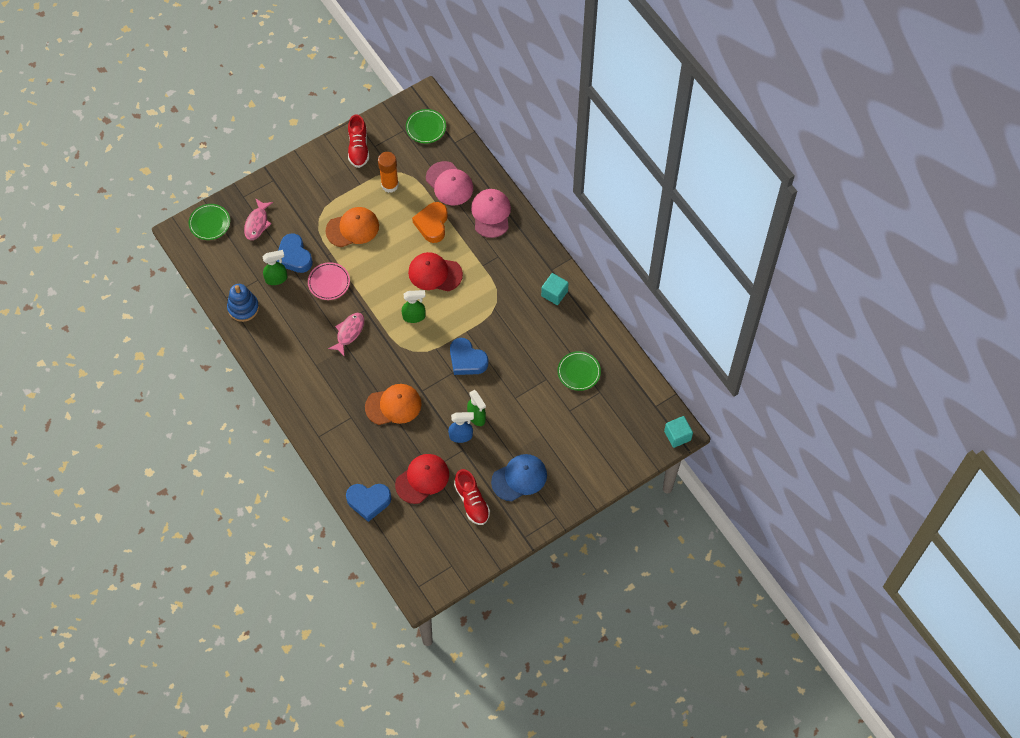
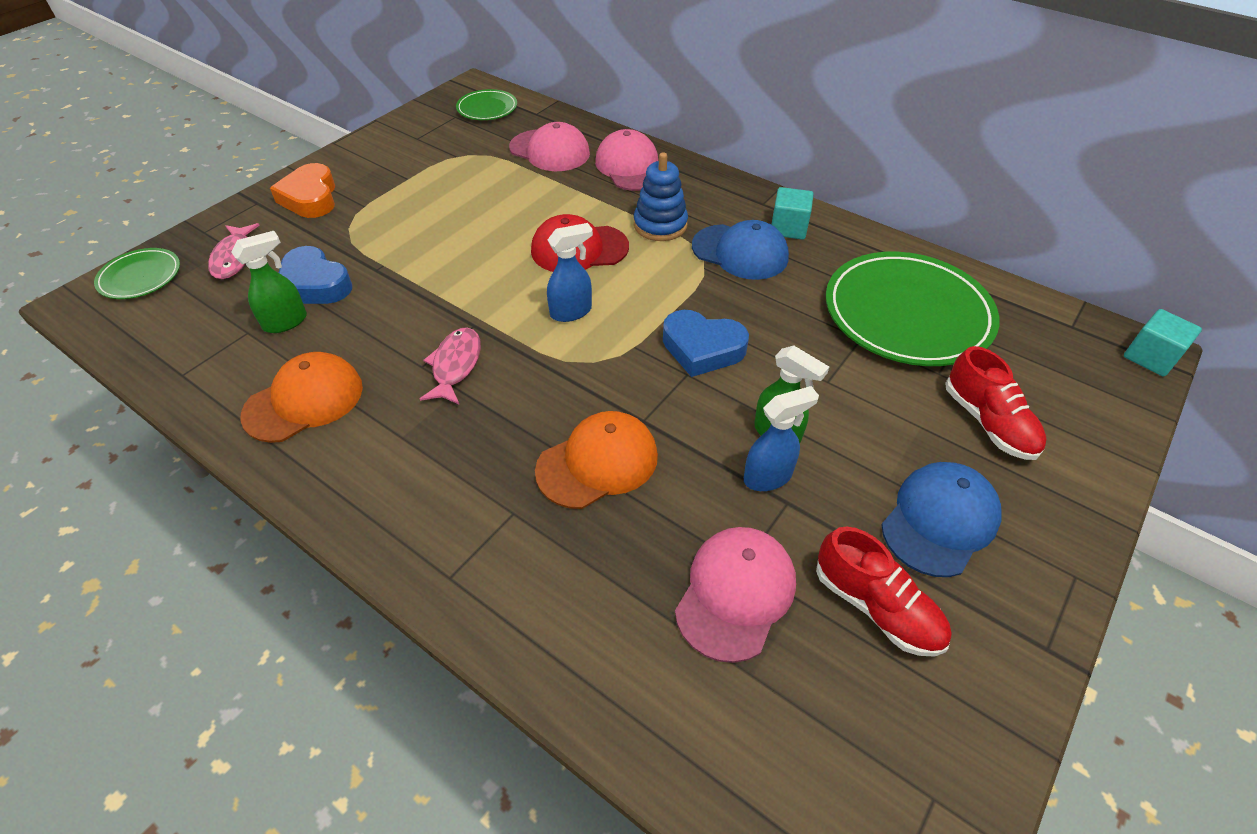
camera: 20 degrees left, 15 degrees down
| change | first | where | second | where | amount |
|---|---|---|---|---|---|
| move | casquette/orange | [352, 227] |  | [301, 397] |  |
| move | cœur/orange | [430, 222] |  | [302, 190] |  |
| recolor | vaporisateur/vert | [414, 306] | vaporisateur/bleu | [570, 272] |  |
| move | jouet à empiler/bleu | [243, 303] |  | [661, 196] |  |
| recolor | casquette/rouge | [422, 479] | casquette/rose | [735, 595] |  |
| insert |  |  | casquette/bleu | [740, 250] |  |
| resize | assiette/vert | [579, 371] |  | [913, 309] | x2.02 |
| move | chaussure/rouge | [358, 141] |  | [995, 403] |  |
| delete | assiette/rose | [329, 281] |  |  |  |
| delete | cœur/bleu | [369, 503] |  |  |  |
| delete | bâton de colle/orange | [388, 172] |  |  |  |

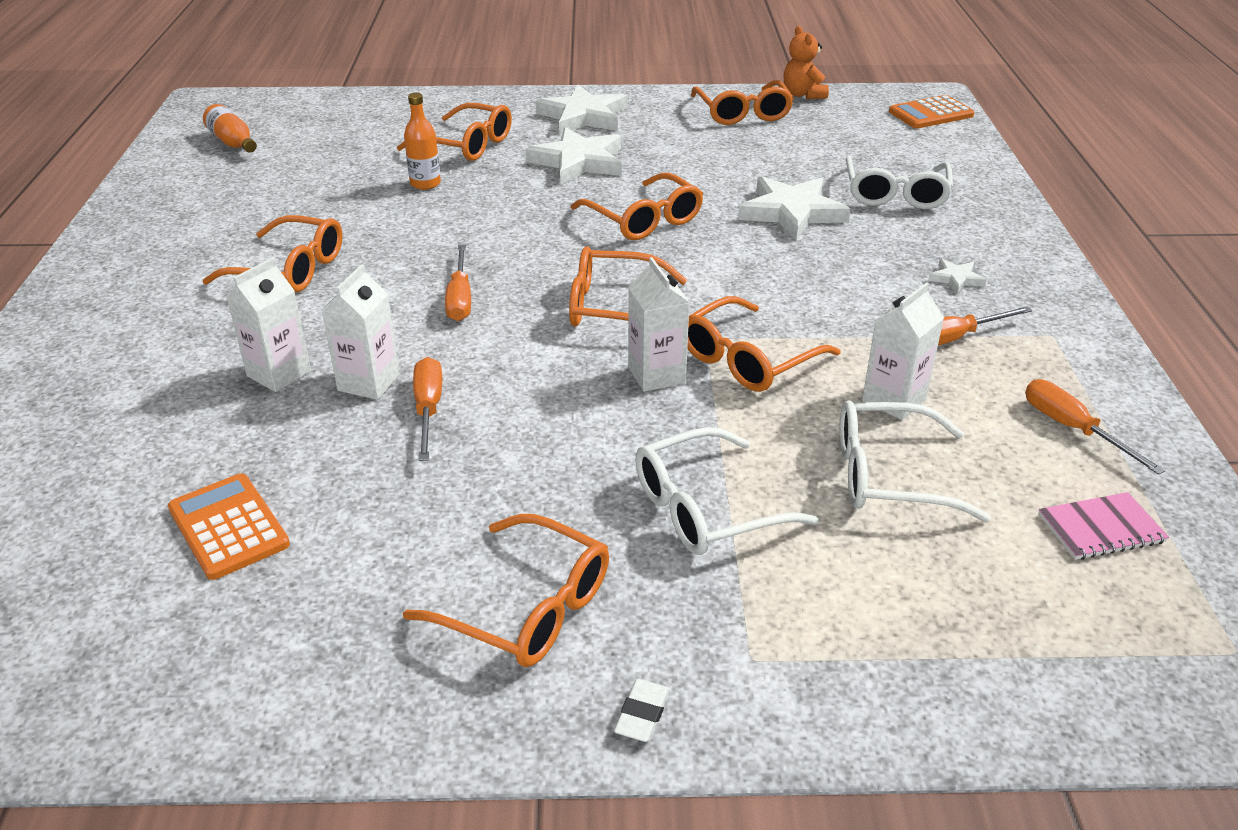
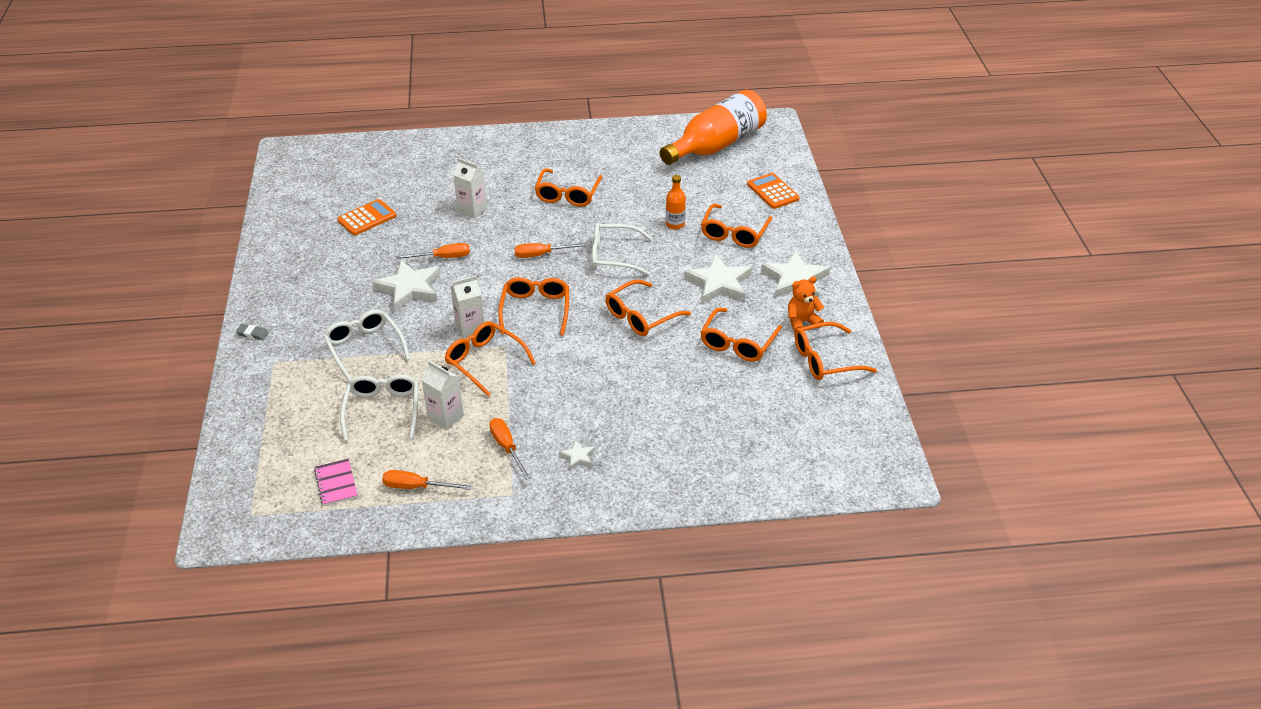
camera: 85 degrees right, 5 degrees up
| change | first | where | second | where | amount |
|---|---|---|---|---|---|
| recolor | gomme/blanc | [642, 710] | gomme/gris | [252, 332] |  |
| move | étoile/blanc | [794, 208] |  | [406, 285] |  |
| rotate | tournevis/orange | [1095, 427] |  | [426, 480] | 135 degrees counterclockwise |
| move | lunettes/blanc | [899, 182] |  | [622, 249] |  |
| resize | bouteille/orange | [230, 128] |  | [713, 127] | x2.34 |
| move | lunettes/orange | [506, 590] |  | [741, 335] |  |
| move | calculatrice/orange | [931, 111] |  | [773, 191] |  |
| move | ours en peluche/orange | [806, 62] |  | [806, 304] |  |
| delete | brique de lait/blanc | [361, 332] |  |  |  |

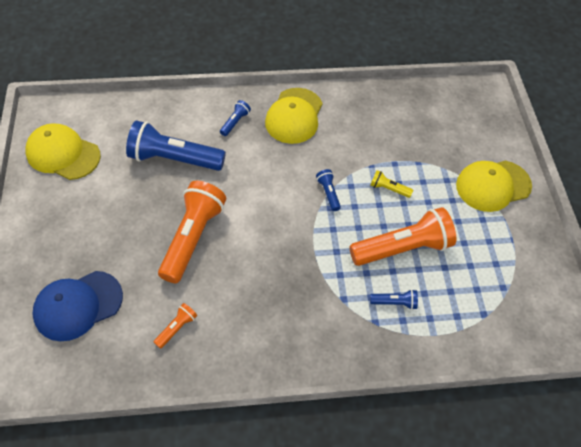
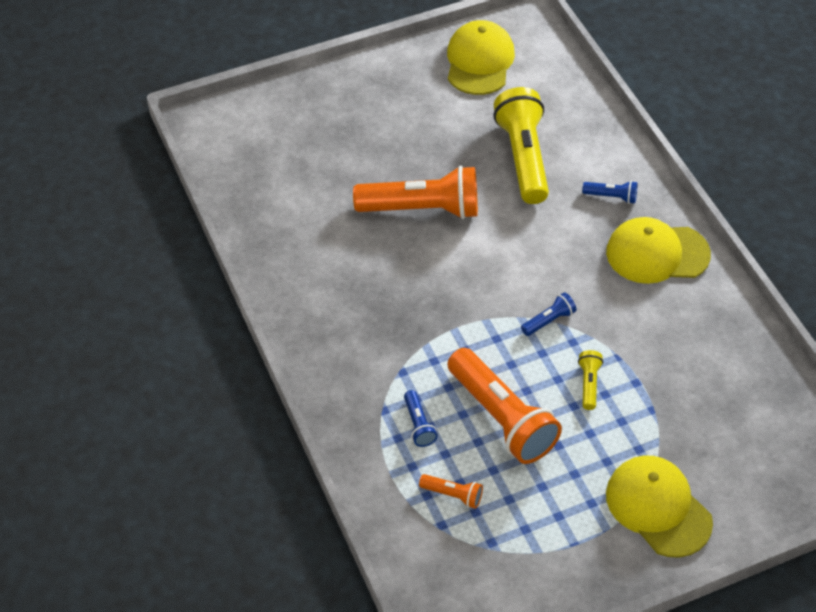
camera: 75 degrees right, 5 degrees down
| change | first | where | second | where | amount |
|---|---|---|---|---|---|
| move | lampe de poche/orange | [175, 326] |  | [451, 491] |  |
| recolor | lampe de poche/bleu | [176, 145] | lampe de poche/jaune | [521, 145] |  |
| delete | casquette/bleu | [77, 306] |  |  |  |

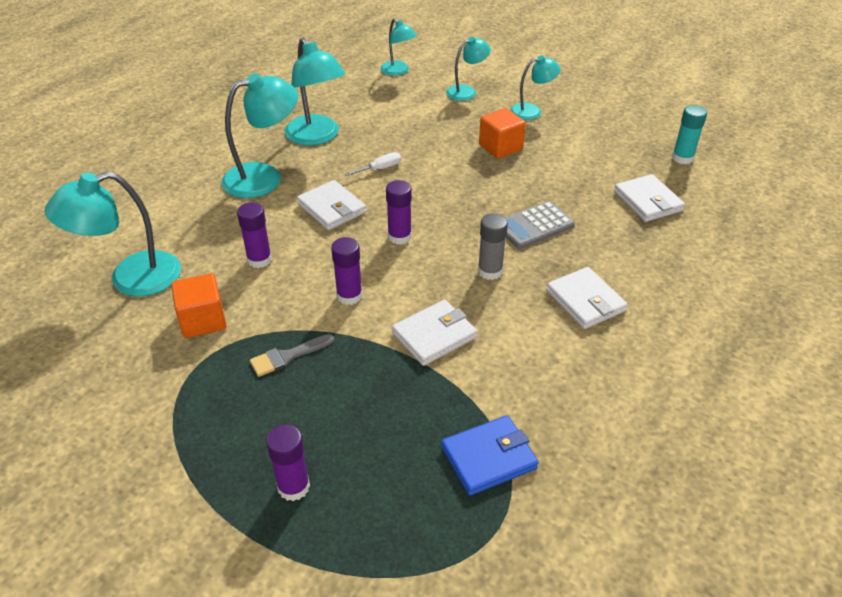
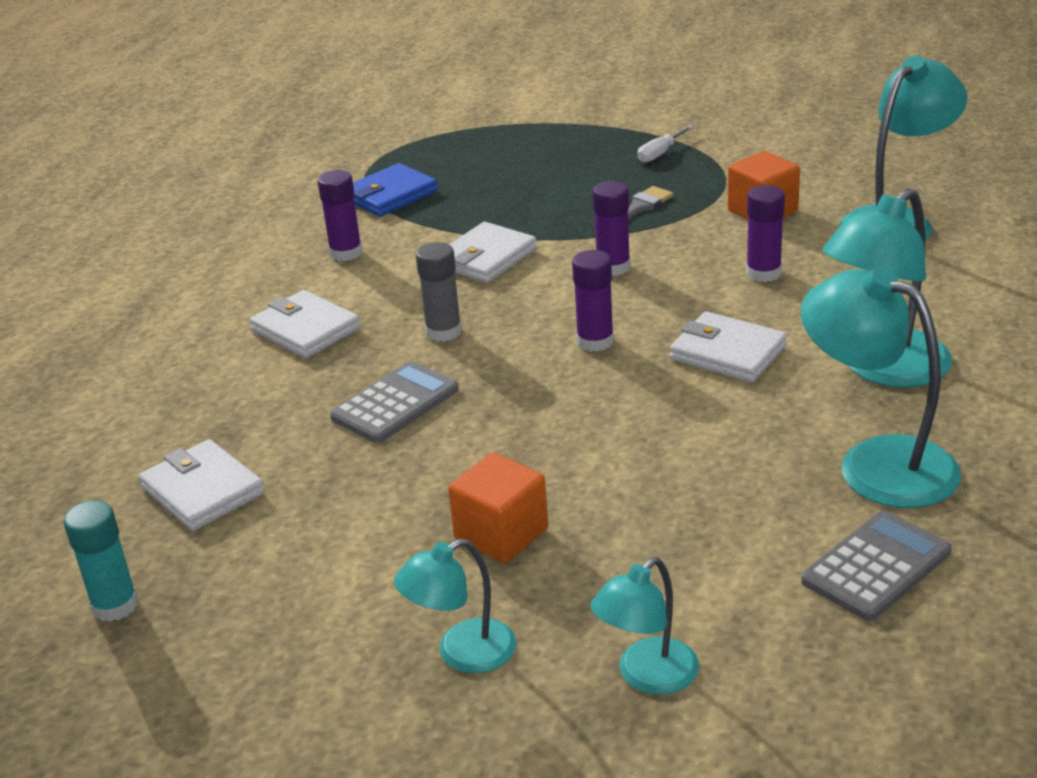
camera: 165 degrees right, 10 degrees down
| change | first | where | second | where | amount |
|---|---|---|---|---|---|
| move | bâton de colle/violet | [288, 462] |  | [340, 215] |  |
| move | tournevis/blanc | [373, 164] |  | [665, 144] |  |
| insert |  |  | calculatrice/gris | [876, 565] |  |
| delete | lampe/turquoise | [398, 47] |  |  |  |

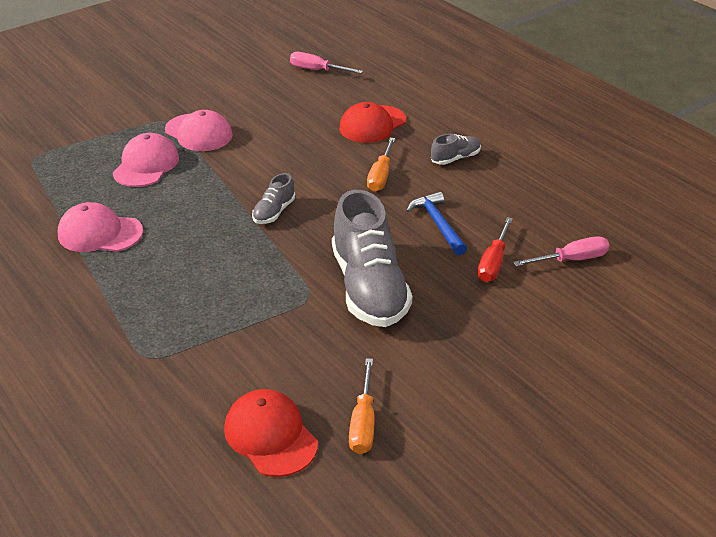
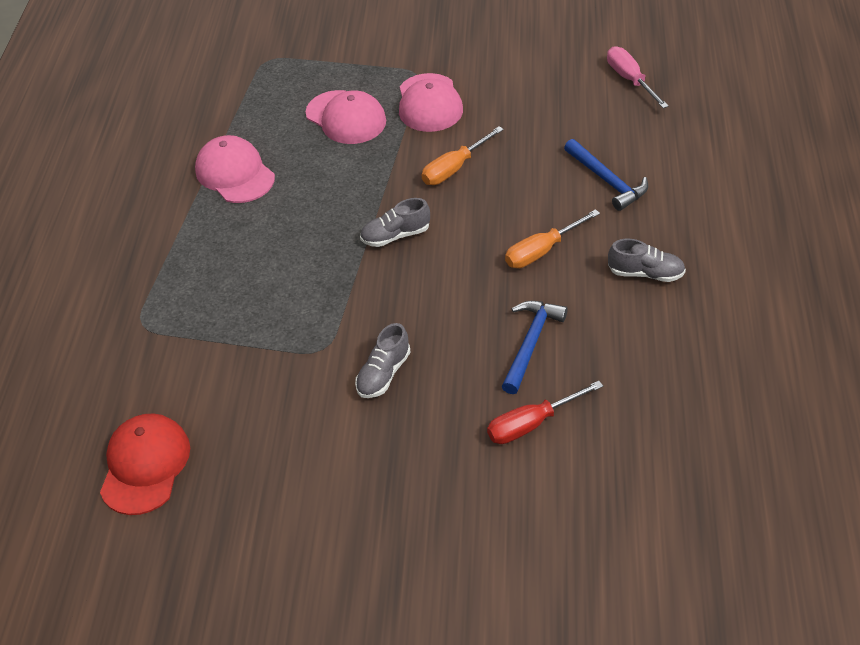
camera: 45 degrees right, 10 degrees up
| change | first | where | second | where | amount |
|---|---|---|---|---|---|
| rotate | casquette/rose | [146, 160] |  | [346, 117] | 75 degrees clockwise |
| resize | chaussure/gris | [372, 258] |  | [383, 360] | x0.45 |
| move | tournevis/orange | [361, 406] |  | [463, 155] |  |
| replace | casquette/rouge | [372, 122] | marteau/bleu | [606, 175] |  |
| delete | tournevis/rose | [561, 251] |  |  |  |

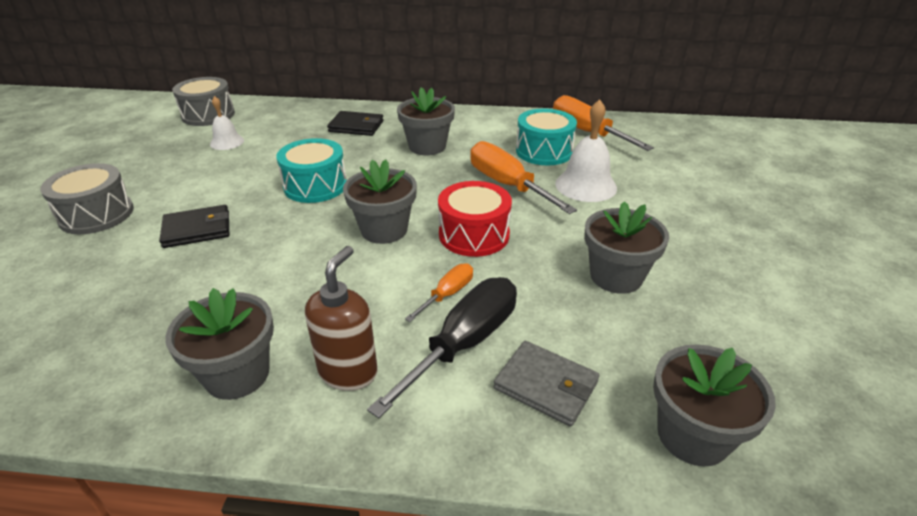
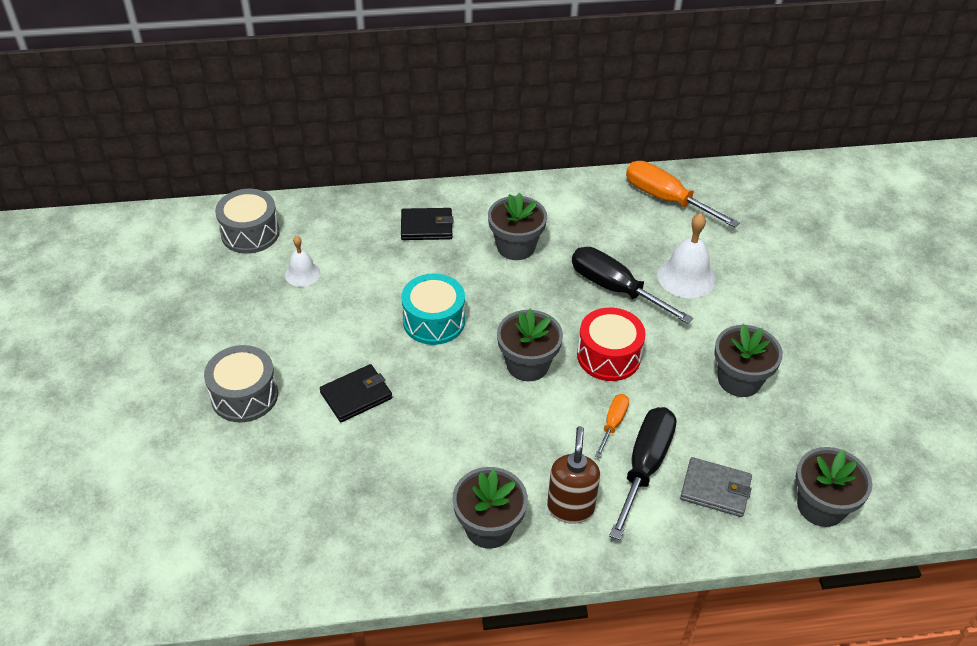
camera: 15 degrees left, 10 degrees up
| change | first | where | second | where | amount |
|---|---|---|---|---|---|
| recolor | tournevis/orange | [523, 177] | tournevis/noir | [632, 285] |  |
| delete | tambour/turquoise | [546, 136] |  |  |  |

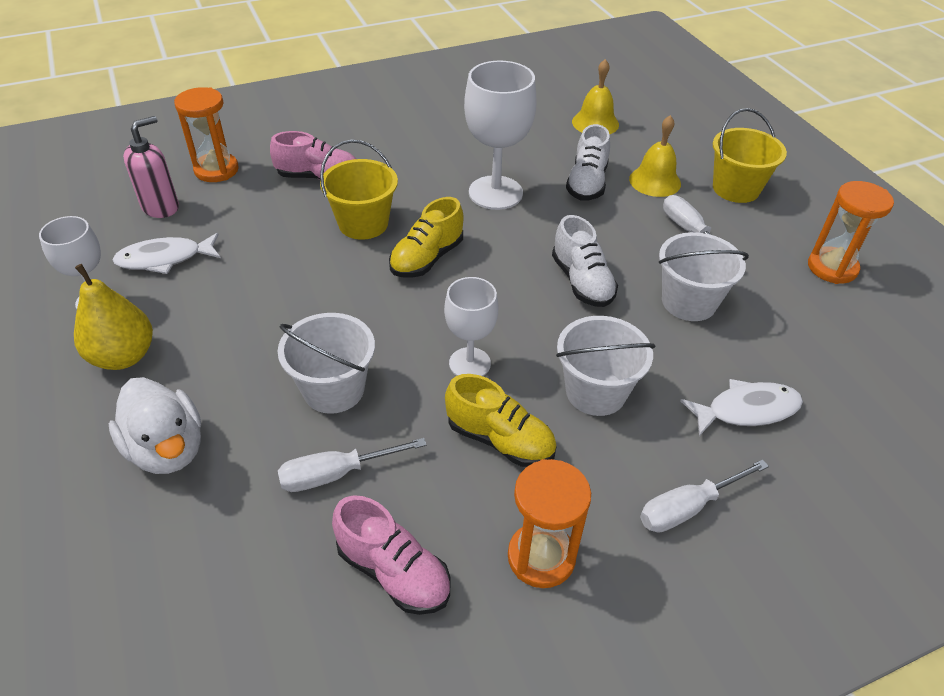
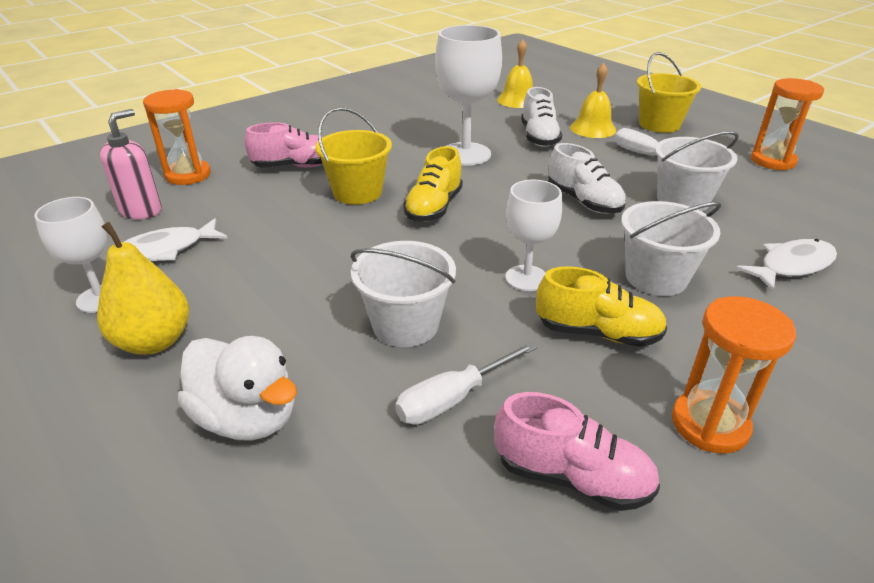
camera: 15 degrees left, 10 degrees down
| change | first | where | second | where | amount |
|---|---|---|---|---|---|
| delete | tournevis/blanc | [704, 496] |  |  |  |

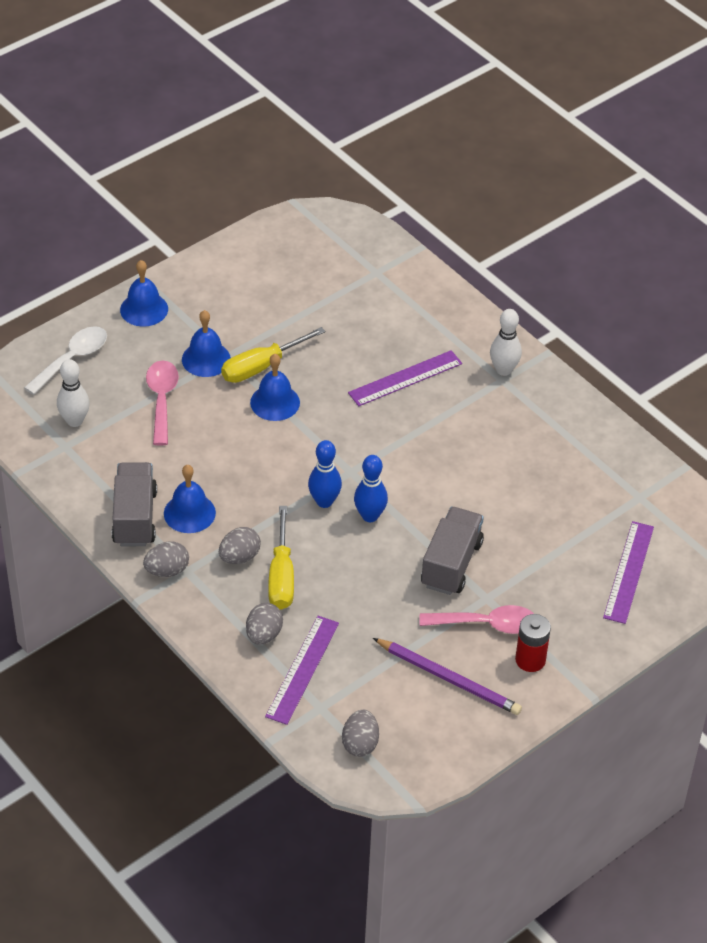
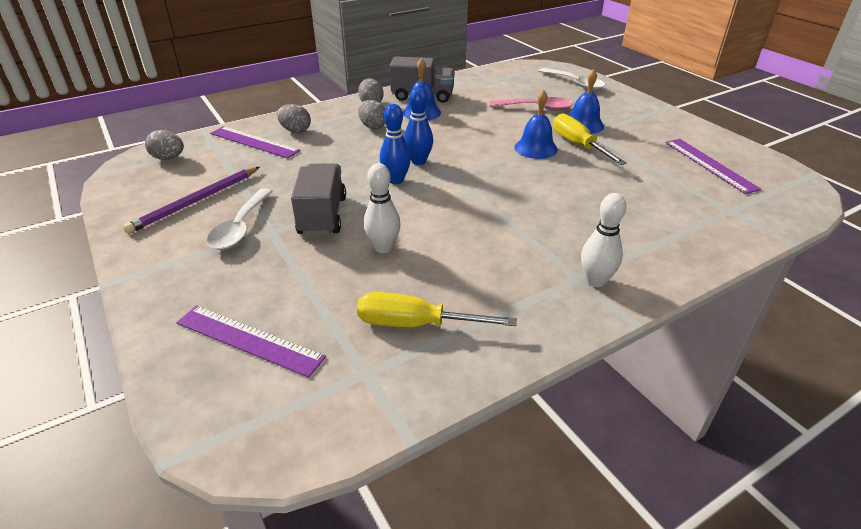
camera: 100 degrees right, 10 degrees down
| change | first | where | second | where | amount |
|---|---|---|---|---|---|
| recolor | cuillère/rose | [476, 619] | cuillère/blanc | [240, 219] |  |
| rotate | camion/gris | [452, 551] |  | [318, 199] | 120 degrees counterclockwise |
| move | tournevis/jaune | [281, 558] |  | [437, 309] |  |
| move | quille/blanc | [73, 393] |  | [382, 208] |  |
| move | règle/violet | [405, 378] |  | [713, 166] |  |
| delete | cloche/bleu | [144, 293] |  |  |  |
| delete | pile/rouge | [533, 643] |  |  |  |

